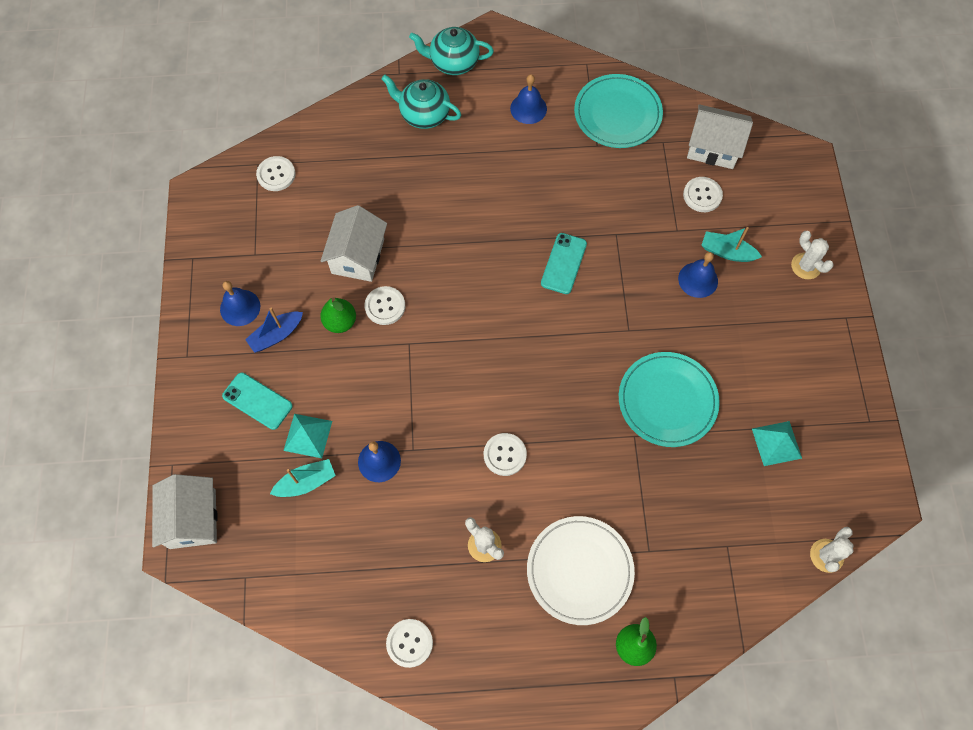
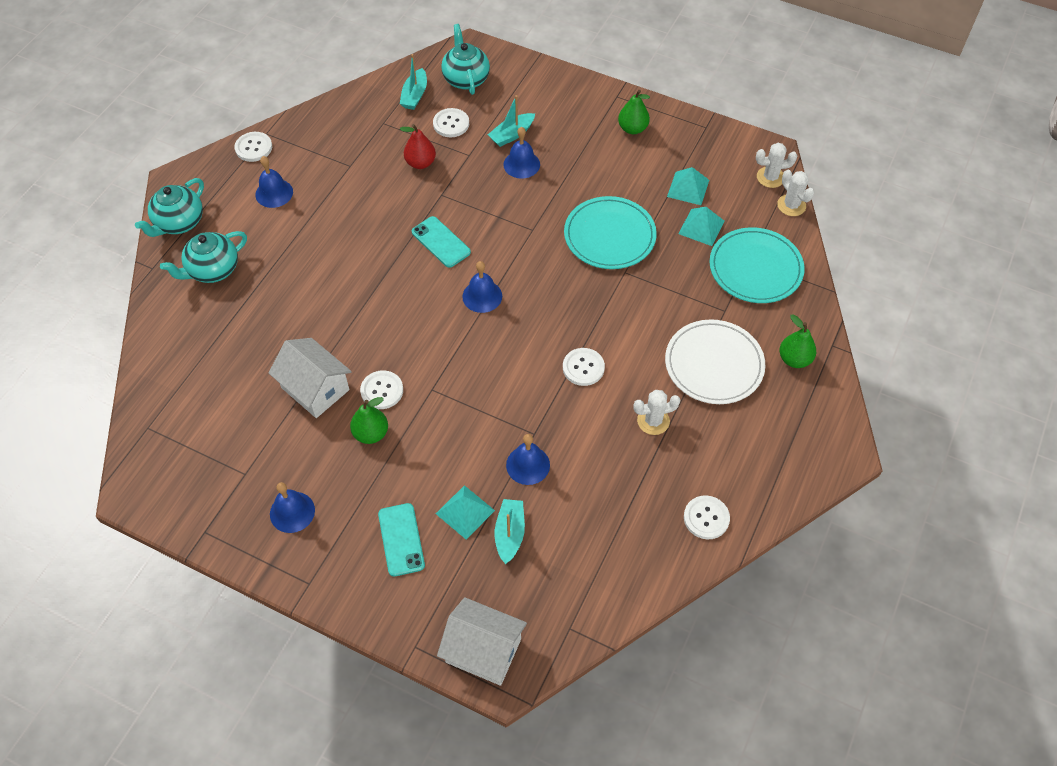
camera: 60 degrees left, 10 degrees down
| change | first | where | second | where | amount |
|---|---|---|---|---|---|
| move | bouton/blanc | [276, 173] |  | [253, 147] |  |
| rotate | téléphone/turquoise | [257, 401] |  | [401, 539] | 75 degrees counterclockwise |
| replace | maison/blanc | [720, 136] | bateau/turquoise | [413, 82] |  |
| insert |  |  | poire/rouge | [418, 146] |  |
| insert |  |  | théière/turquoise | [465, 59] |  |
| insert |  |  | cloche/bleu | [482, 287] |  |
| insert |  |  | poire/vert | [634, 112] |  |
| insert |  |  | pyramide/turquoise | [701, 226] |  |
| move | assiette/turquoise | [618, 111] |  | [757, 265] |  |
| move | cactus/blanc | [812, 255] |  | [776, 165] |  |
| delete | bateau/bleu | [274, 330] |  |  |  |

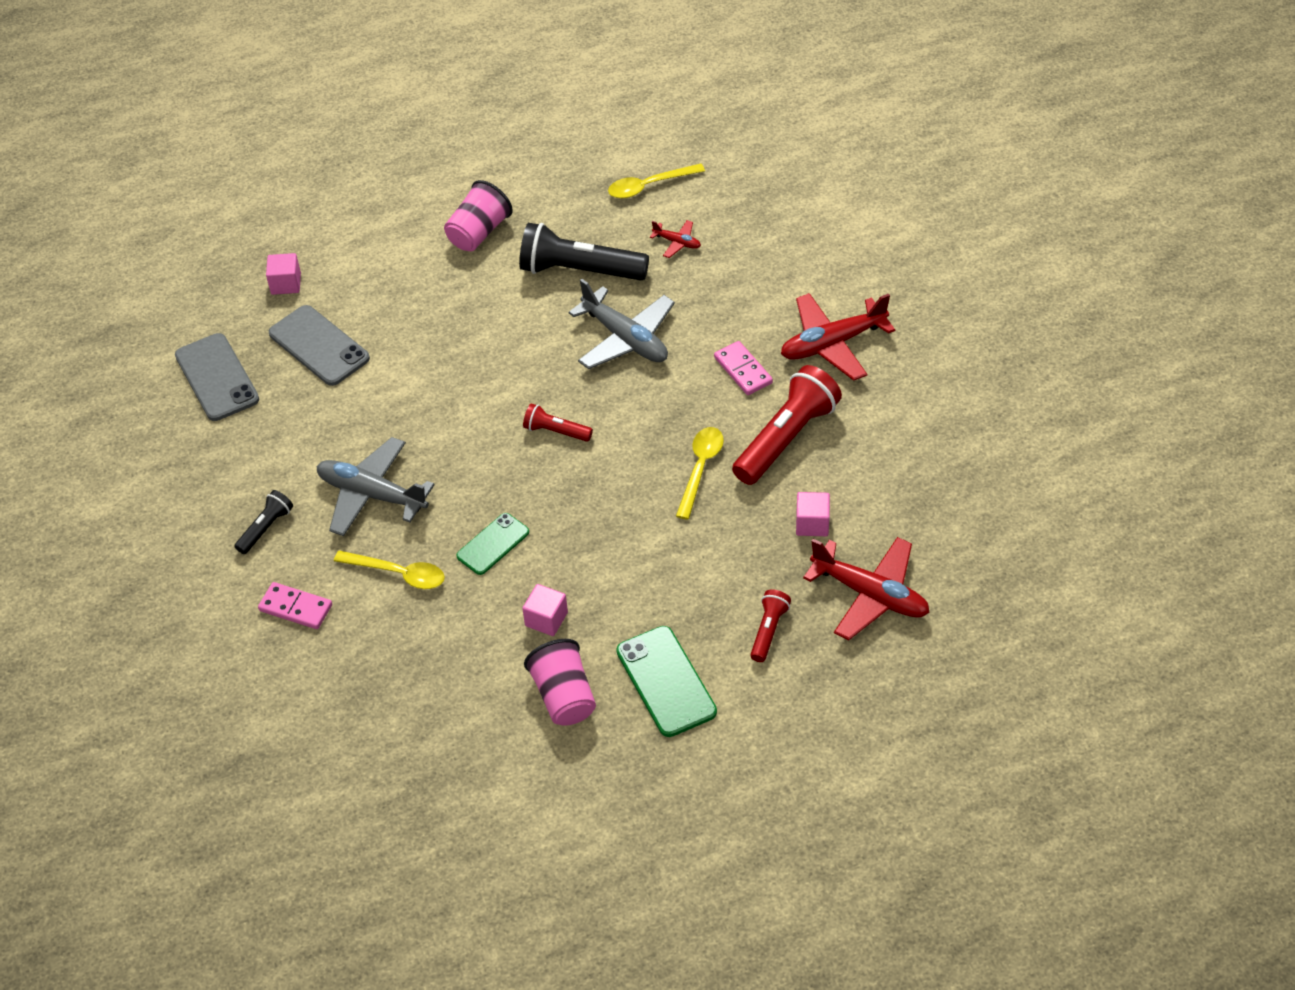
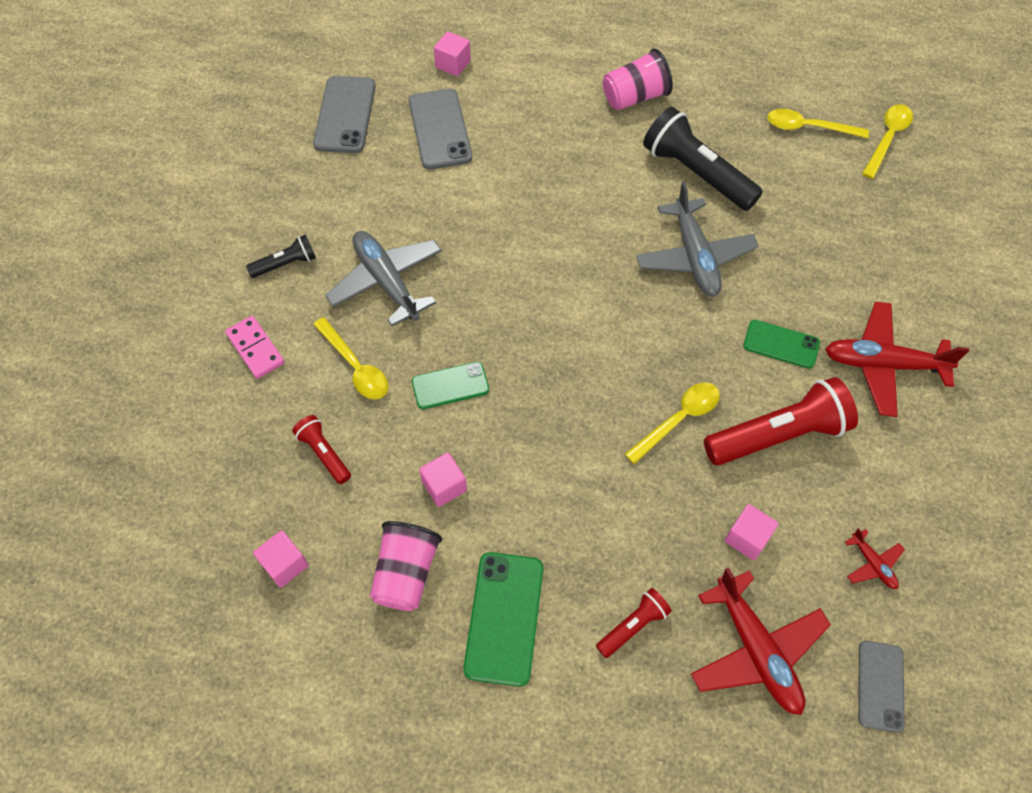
camera: 30 degrees right, 10 degrees up
| change | first | where | second | where | amount |
|---|---|---|---|---|---|
| insert |  |  | cube/rose | [281, 559] |  |
| move | lampe de poche/rouge | [558, 422] |  | [321, 449] |  |
| replace | domino/rose | [743, 368] | téléphone/vert | [782, 344] |  |
| move | avion/rouge | [675, 239] |  | [875, 558] |  |
| insert |  |  | téléphone/gris | [881, 687] |  |
| insert |  |  | cuillère/jaune | [887, 141] |  |

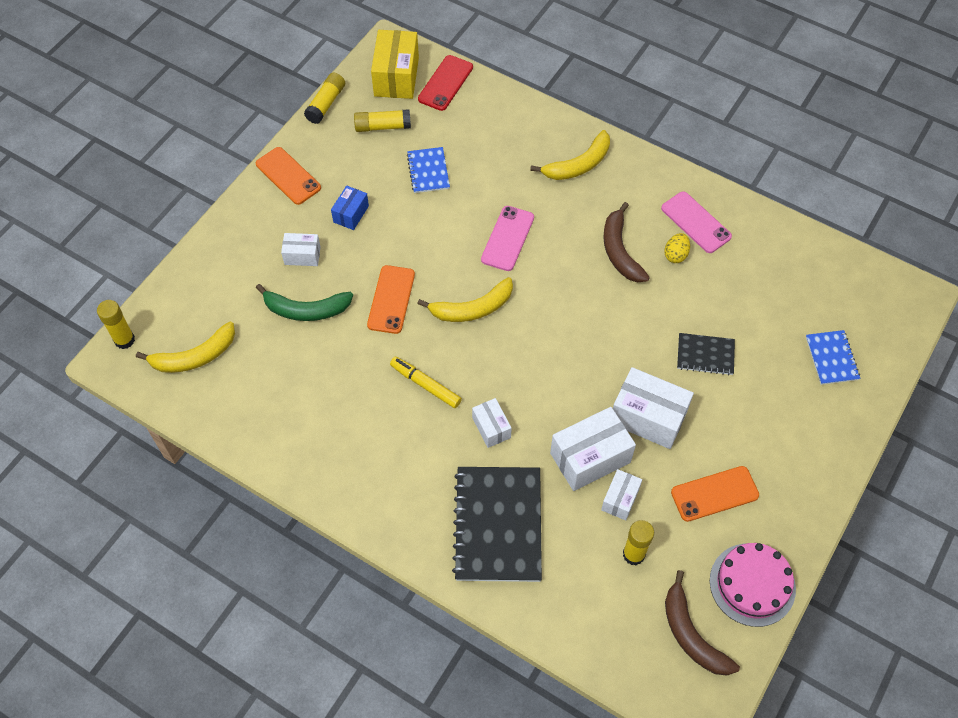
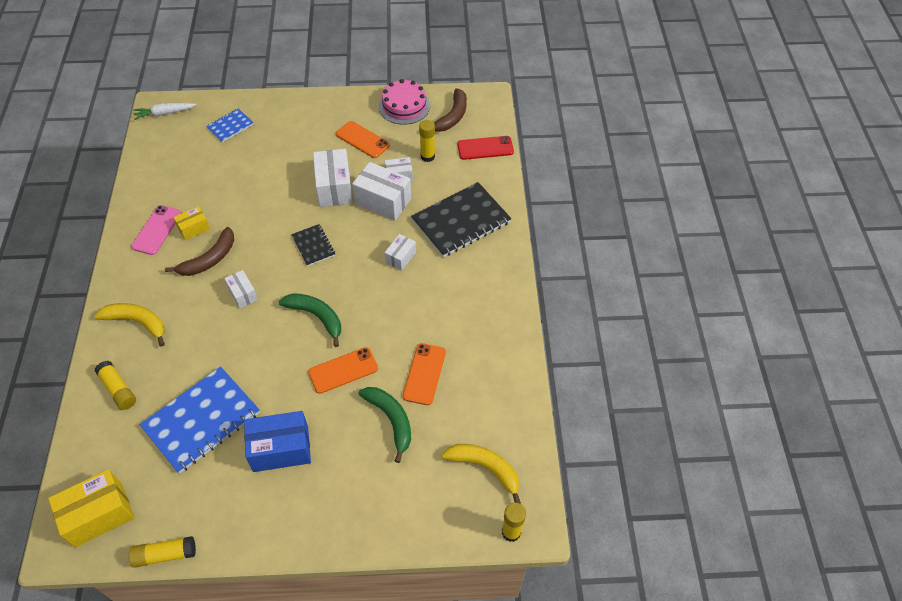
camera: 125 degrees left, 5 degrees down
| change | first | where | second | where | amount |
|---|---|---|---|---|---|
| move | bâton de colle/jaune | [382, 120] |  | [115, 385] |  |
| insert |  |  | carotte/blanc | [164, 111] |  |
| resize | carnet/bleu | [428, 170] |  | [200, 420] | x1.96 |
| replace | œuf/jaune | [677, 248] | boîte/jaune | [191, 223] |  |
| move | boîte/blanc | [301, 249] |  | [241, 289] |  |
| resize | boîte/bleu | [350, 208] |  | [277, 441] | x1.80 |
| recolor | banane/jaune | [465, 299] | banane/vert | [310, 320] |  |
| move | carnet/noir | [706, 354] |  | [313, 245] |  |
| move | téléphone/orange | [288, 176] |  | [424, 374] |  |
| move | téléphone/rouge | [445, 83] |  | [485, 148] |  |
| delete | feutre/jaune | [426, 382] |  |  |  |
| delete | téléphone/rose | [507, 238] |  |  |  |

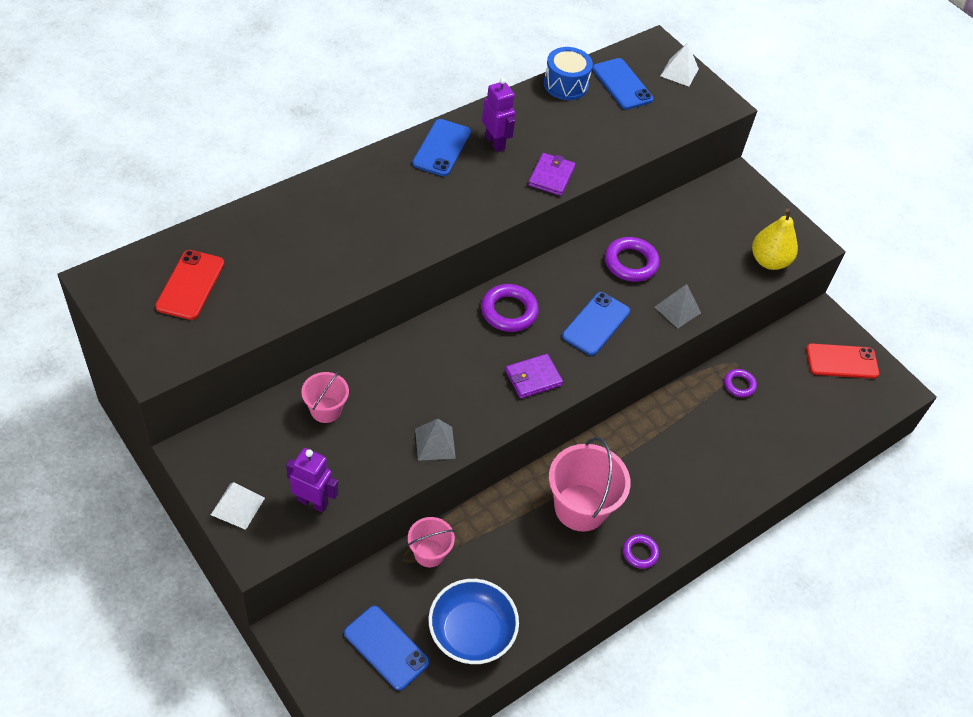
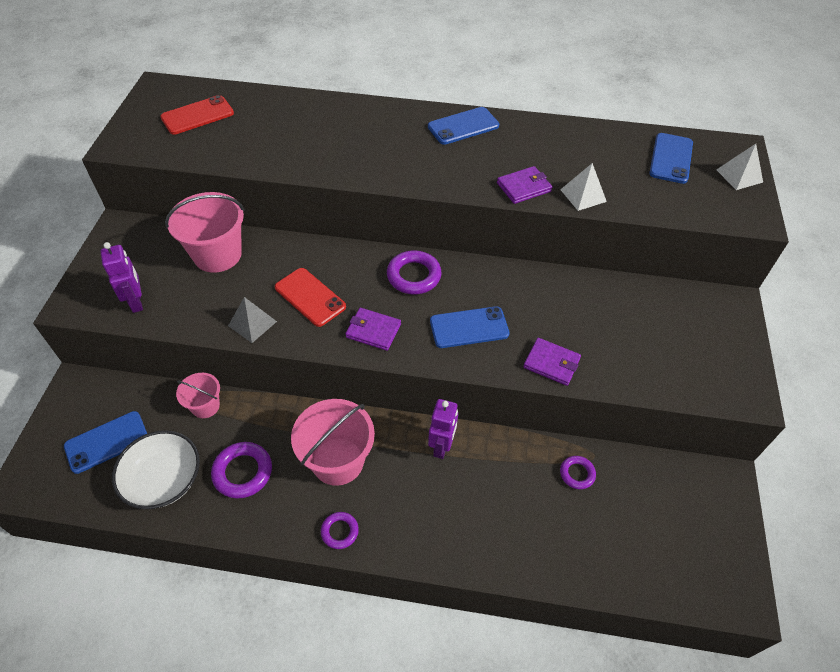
camera: 50 degrees right, 0 degrees up
| change | first | where | second | where | amount |
|---|---|---|---|---|---|
| rotate | téléphone/bleu | [387, 648] |  | [105, 442] | 60 degrees clockwise |
| recolor | bol/bleu | [473, 621] | bol/blanc | [156, 469] |  |
| resize | seau/rose | [325, 397] |  | [204, 232] | x1.79 |
| move | anneau/violet | [632, 259] |  | [241, 470] |  |
| move | téléphone/rouge | [842, 361] |  | [310, 297] |  |
| move | robot/violet | [498, 115] |  | [443, 429] |  |
| replace | pyramide/gris | [678, 306] | portefeuille/violet | [552, 362] |  |
| move | pyramide/blanc | [238, 506] |  | [583, 187] |  |
| delete | tambour/bleu | [568, 73] |  |  |  |
| delete | poire/jaune | [775, 239] |  |  |  |

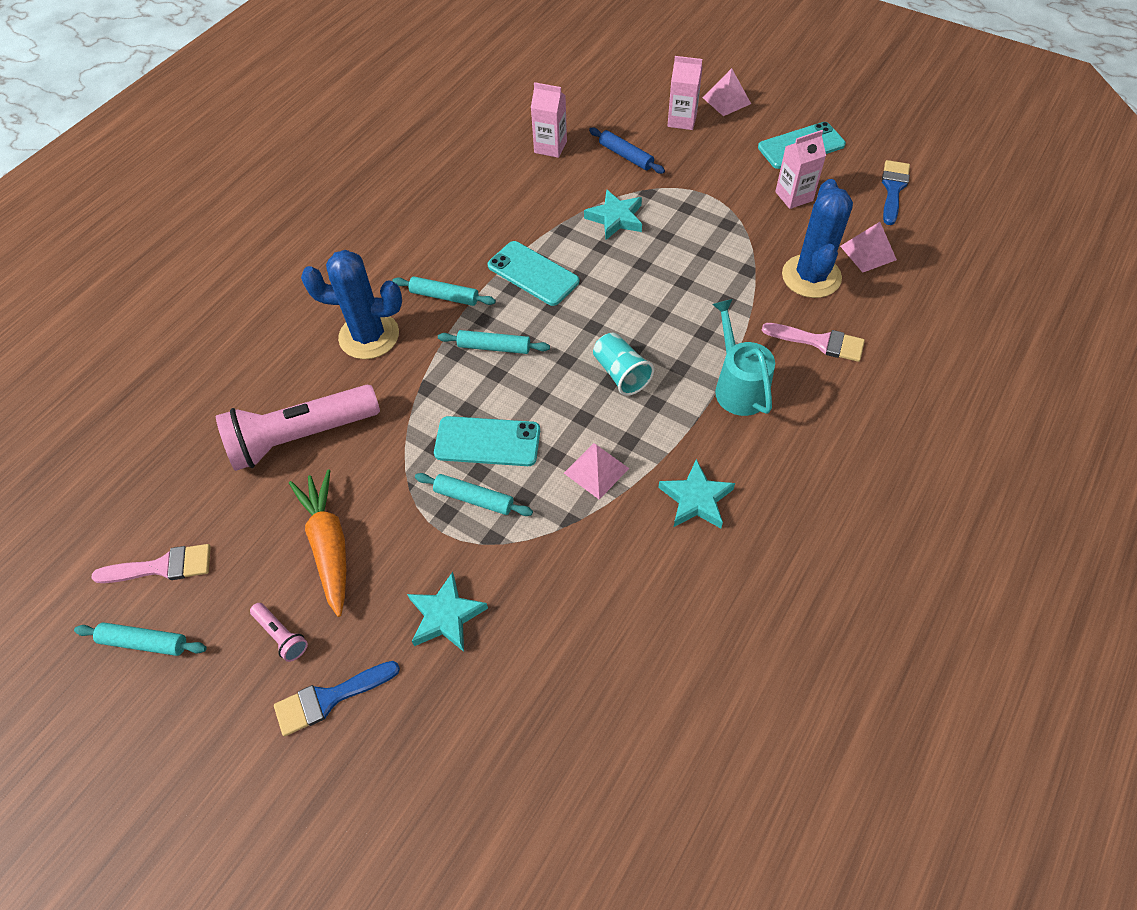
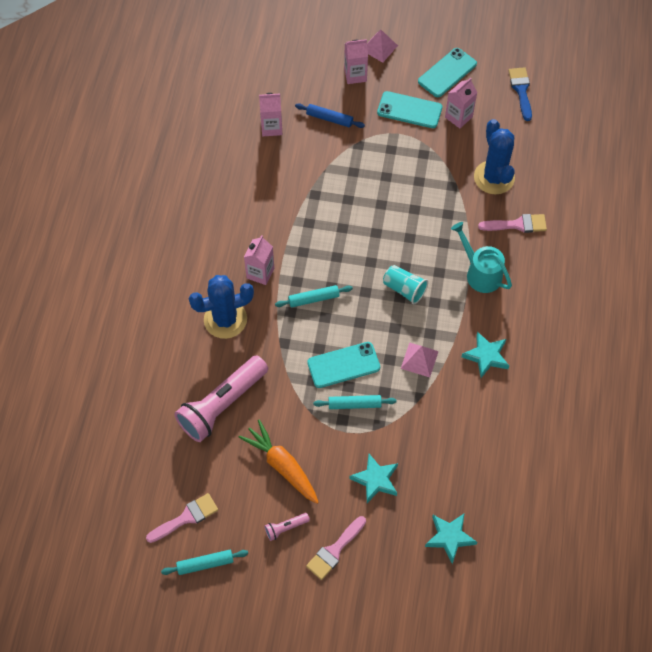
camera: 25 degrees left, 5 degrees up
| change | first | where | second | where | amount |
|---|---|---|---|---|---|
| replace | rouleau à pâtisserie/turquoise | [444, 291] | brique de lait/rose | [259, 260] |  |
| rotate | lampe de poche/rose | [279, 632] |  | [287, 527] | 135 degrees clockwise |
| recolor | pinceau/bleu | [337, 698] | pinceau/rose | [336, 548] |  |
| move | téléphone/turquoise | [533, 273] |  | [409, 109] |  |
| move | étoile/turquoise | [613, 214] |  | [451, 538] |  |
| delete | pyramide/rose | [868, 247] |  |  |  |

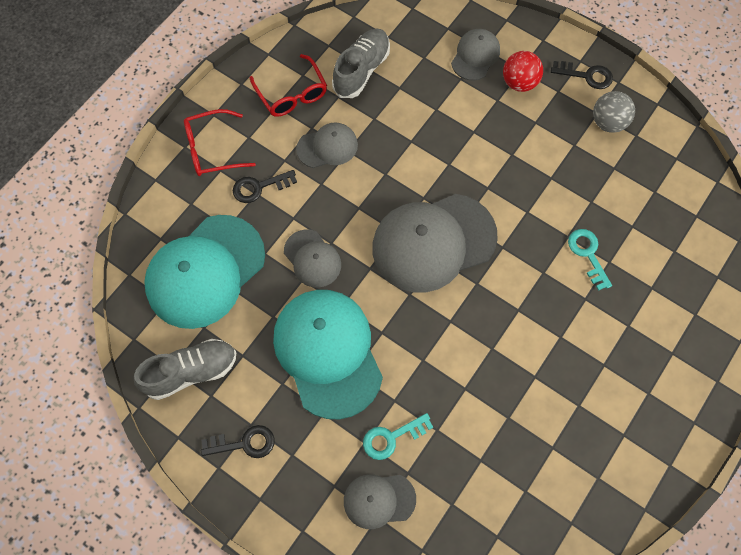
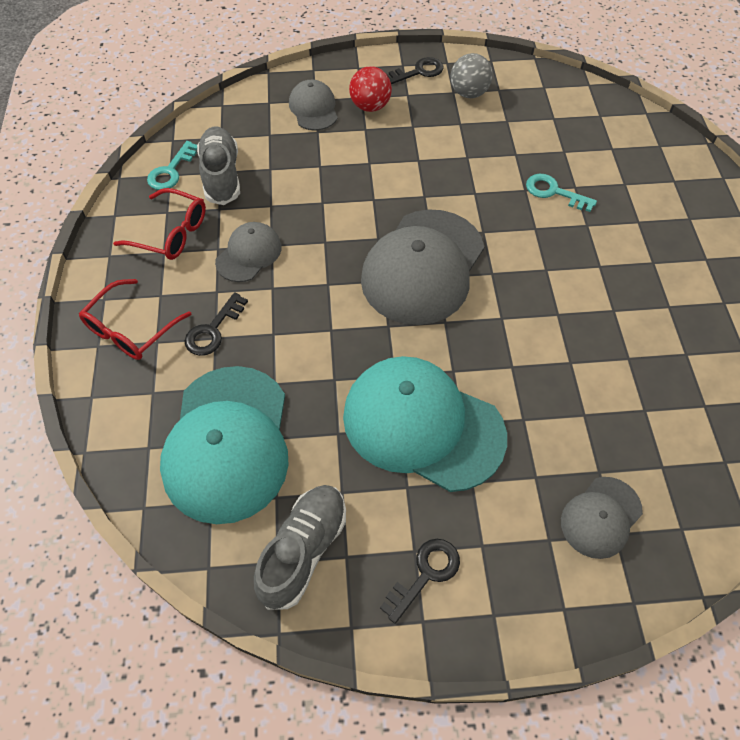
camera: 40 degrees left, 10 degrees down
| change | first | where | second | where | amount |
|---|---|---|---|---|---|
| move | clé/turquoise | [398, 436] |  | [172, 165] |  |
| delete | casquette/gris | [312, 258] |  |  |  |

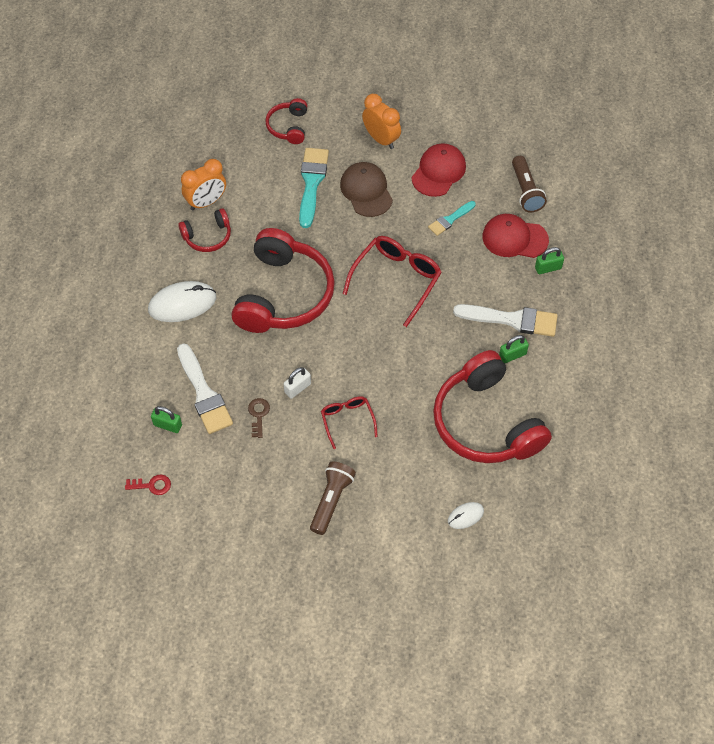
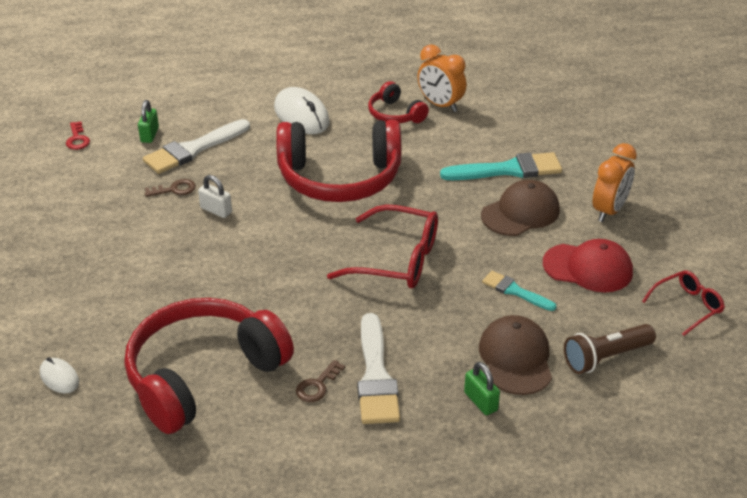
camera: 75 degrees right, 20 degrees down
| change | first | where | second | where | amount |
|---|---|---|---|---|---|
| replace | cadenas/vert | [514, 349] | clé/marron | [320, 381] |  |
| recolor | casquette/rouge | [515, 236] | casquette/marron | [515, 355] |  |
| move | lunettes/rouge | [349, 422] |  | [683, 303] |  |
| delete | casque audio/rouge | [286, 121] |  |  |  |
| delete | lampe de poche/marron | [333, 498] |  |  |  |

